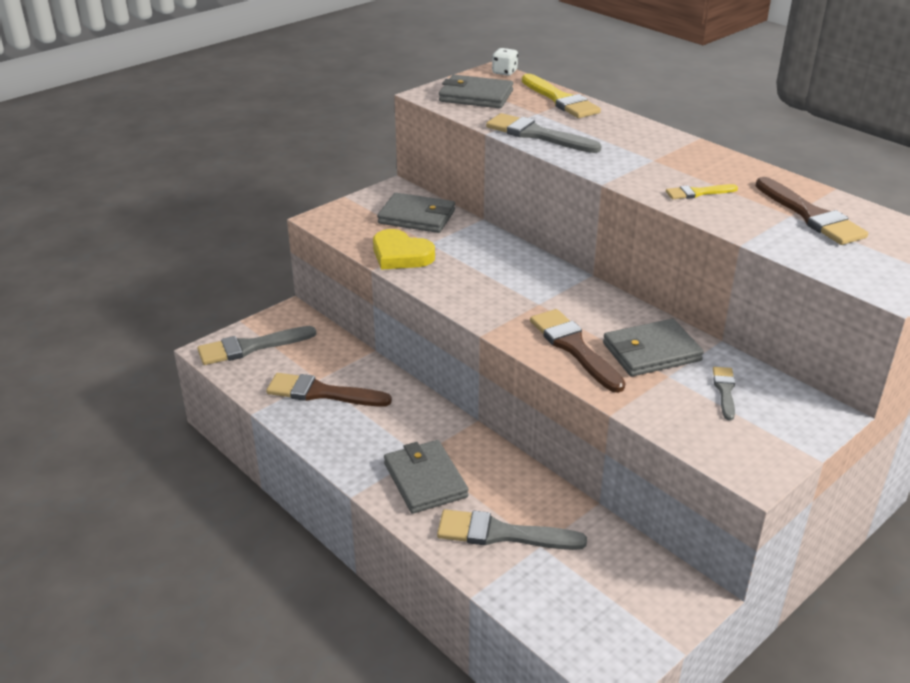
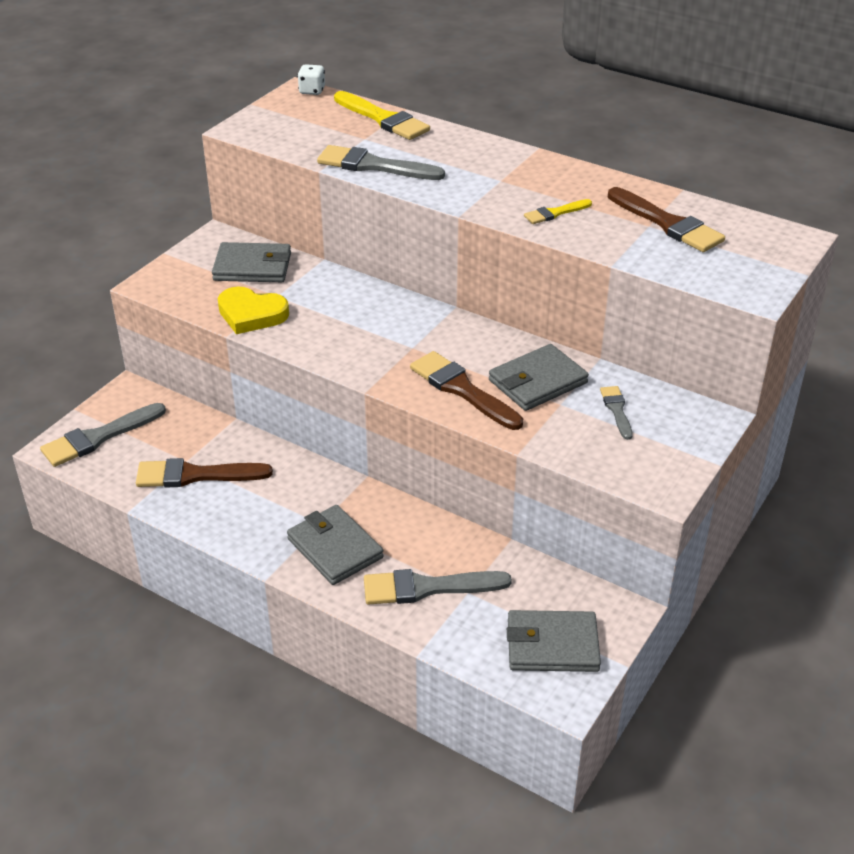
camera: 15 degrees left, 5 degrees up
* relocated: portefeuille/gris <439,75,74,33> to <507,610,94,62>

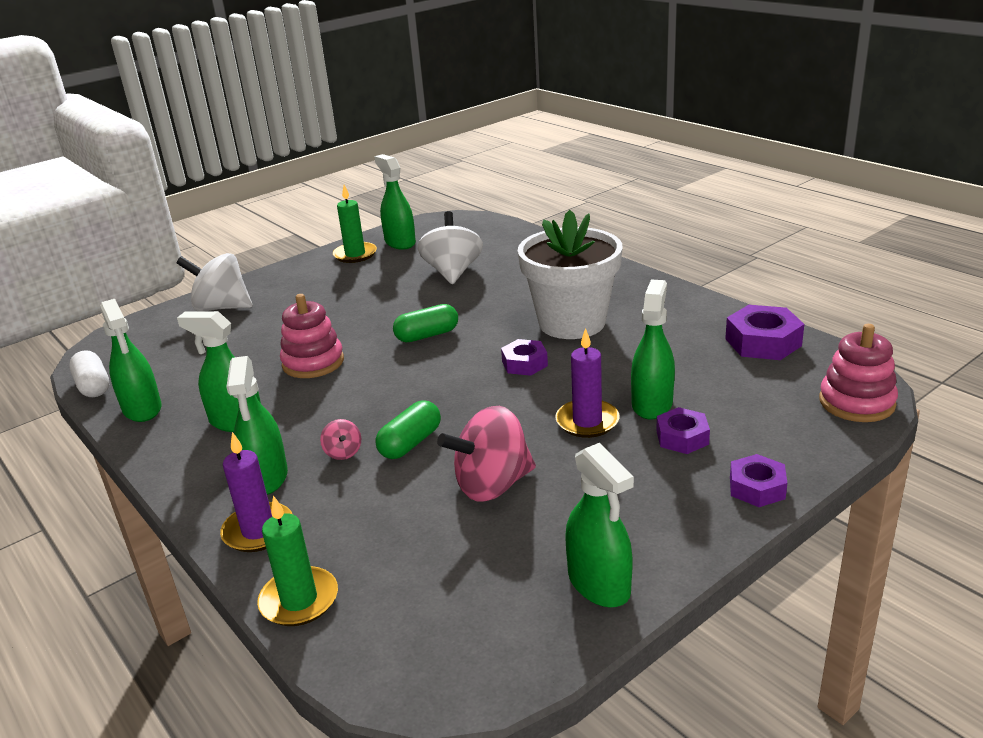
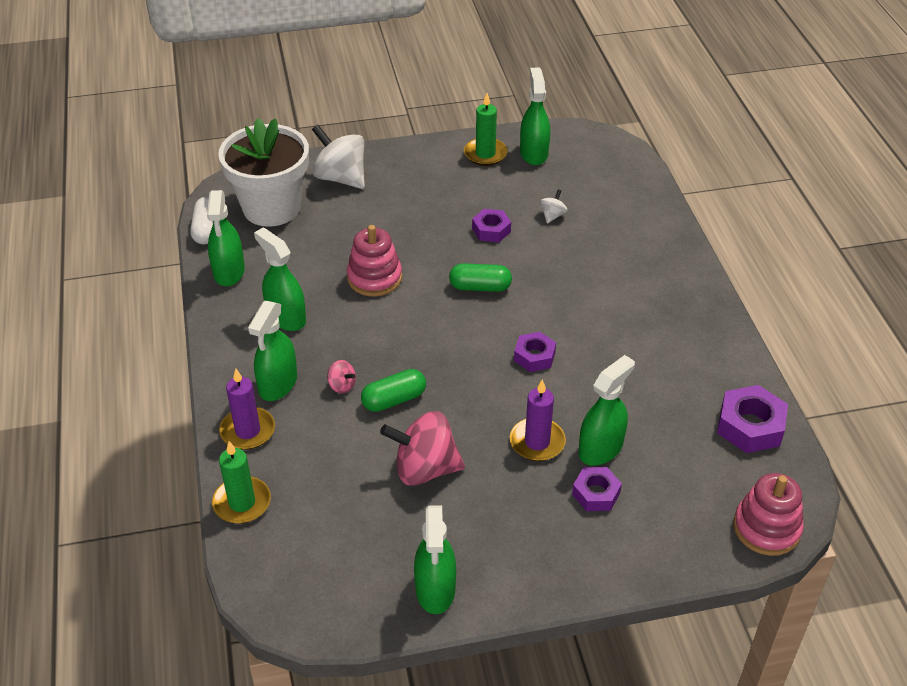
camera: 25 degrees right, 15 degrees up
* relocated: pot de fleurs/blanc <518,210,104,129> to <218,118,91,109>
* size: toupie/blanc <418,211,65,73> = <540,189,27,35> x0.45
* spun: toupie/rose <320,419,41,41> = <327,360,29,34> 60 degrees counterclockwise
* relocated: écrou/violet <730,454,57,53> to <472,209,39,33>

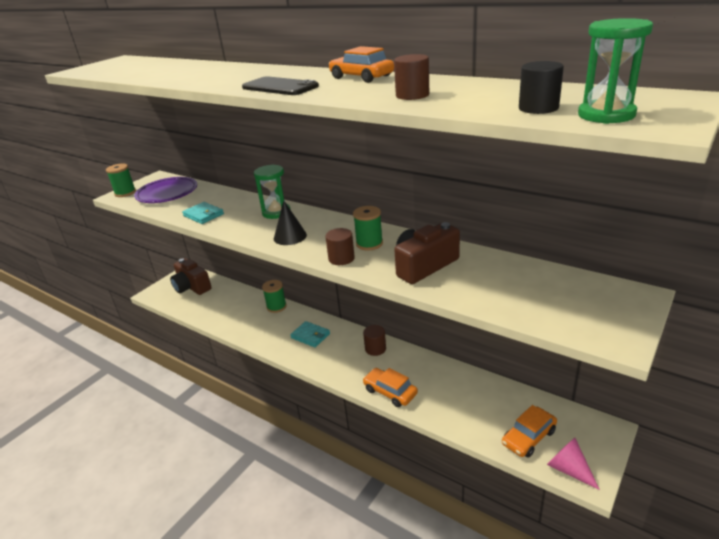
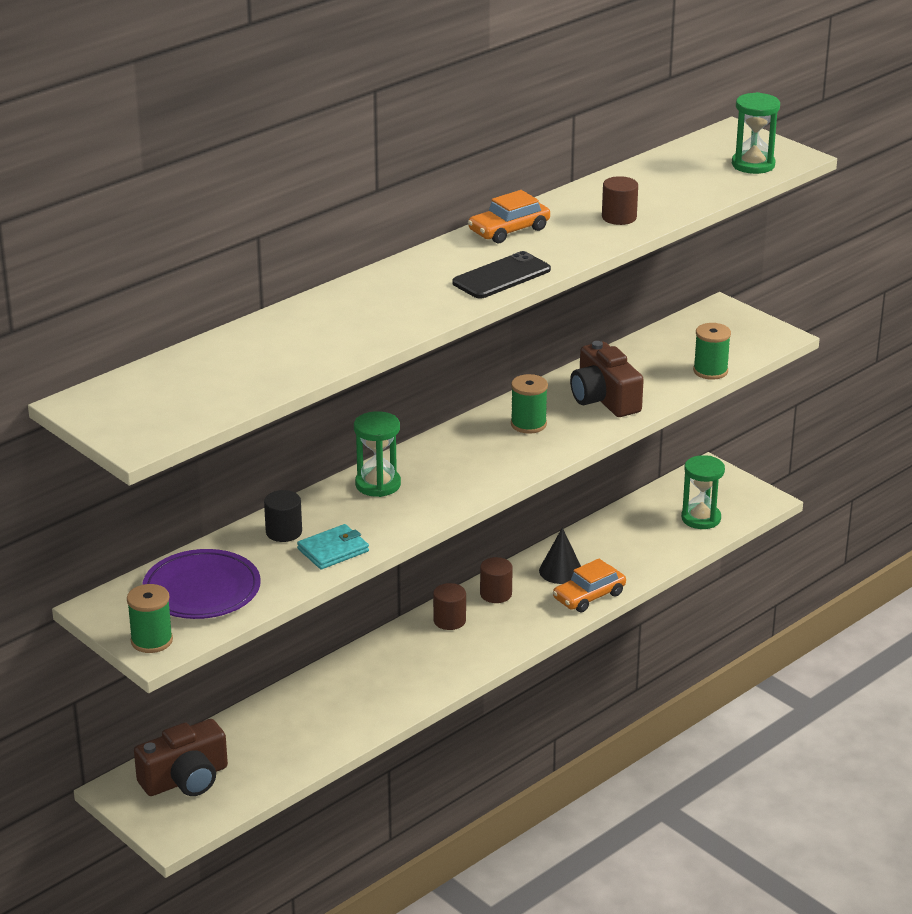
camera: 80 degrees left, 0 degrees up
* relocated: cylindre/noir <519,61,45,53> to <264,490,38,52>
* relocated: cône/noir <274,201,33,44> to <539,527,42,57>
* relocated: cylindre/marron <325,228,30,37> to <433,583,33,47>
* relocated: bobine/vert <262,280,25,33> to <693,323,38,57>
* missing: portefeuille/turquoise <290,321,40,27>
* exchanged: voiture/orange <502,405,55,53> to sablier/vert <681,455,44,74>
* missing: cône/rose <547,438,53,52>

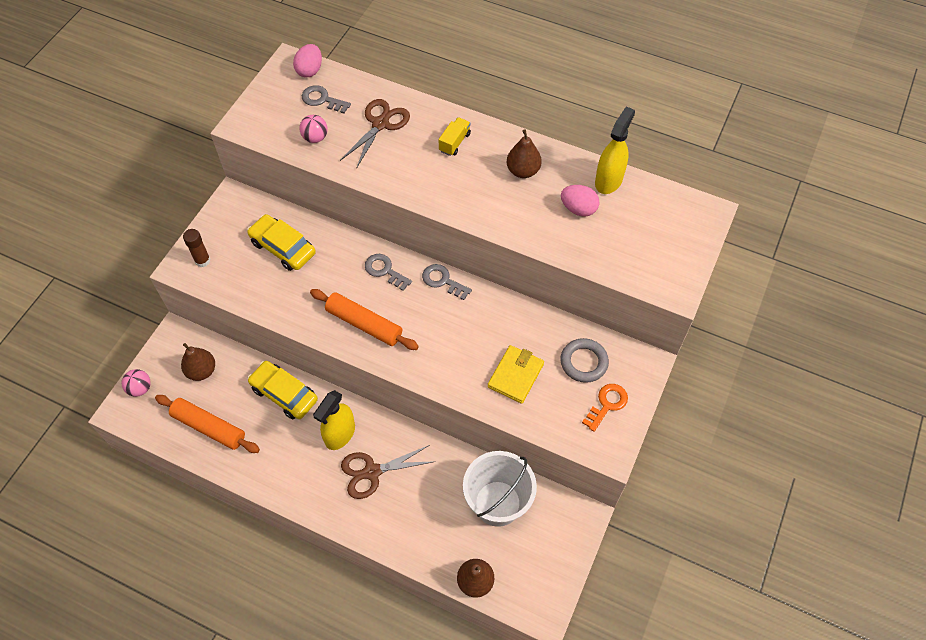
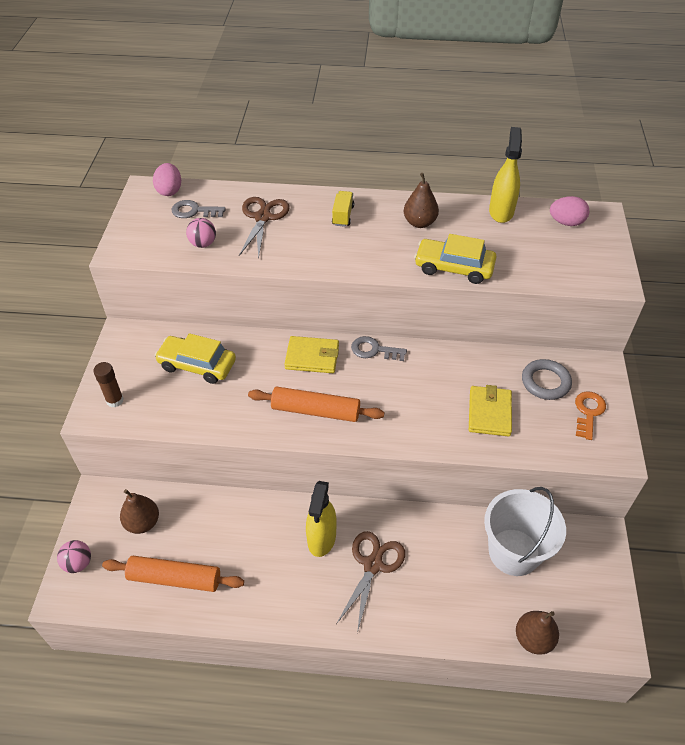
camera: 20 degrees left, 10 degrees down
* relocated: œuf/rose <561,185,38,32> to <550,196,39,30>
* exchanged: clé/gris <365,254,47,37> to portefeuille/jaune <284,336,55,37>
* relocated: voiture/jaune <248,361,70,58> to <414,234,82,50>
* spun: ciseaux/marron <341,445,94,54> = <337,531,68,102> 150 degrees clockwise

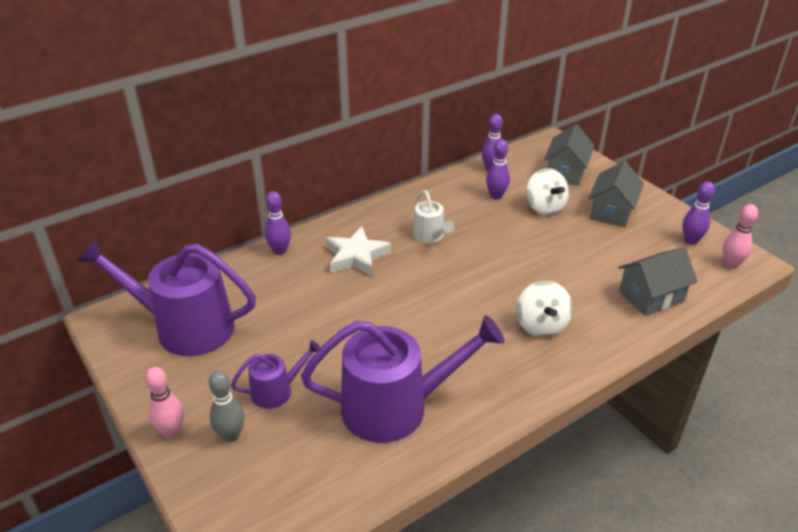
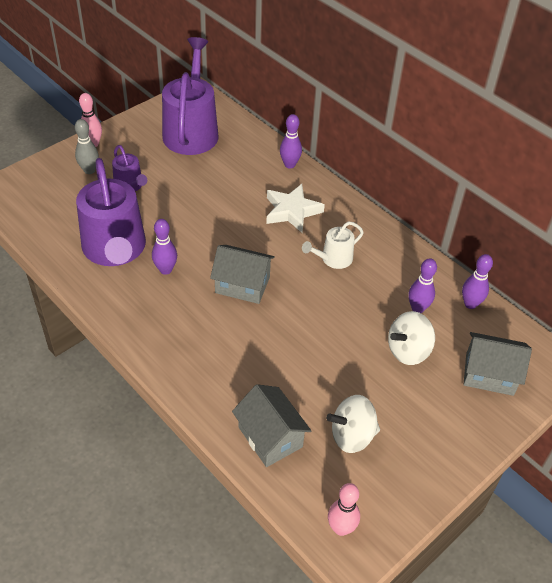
camera: 80 degrees right, 10 degrees up
* relocated: maison/gris <588,161,56,66> to <210,245,65,59>
* relocated: quille/violet <682,182,33,63> to <152,219,25,56>
* relocated: toupie/blanc <516,281,57,57> to <326,395,54,58>

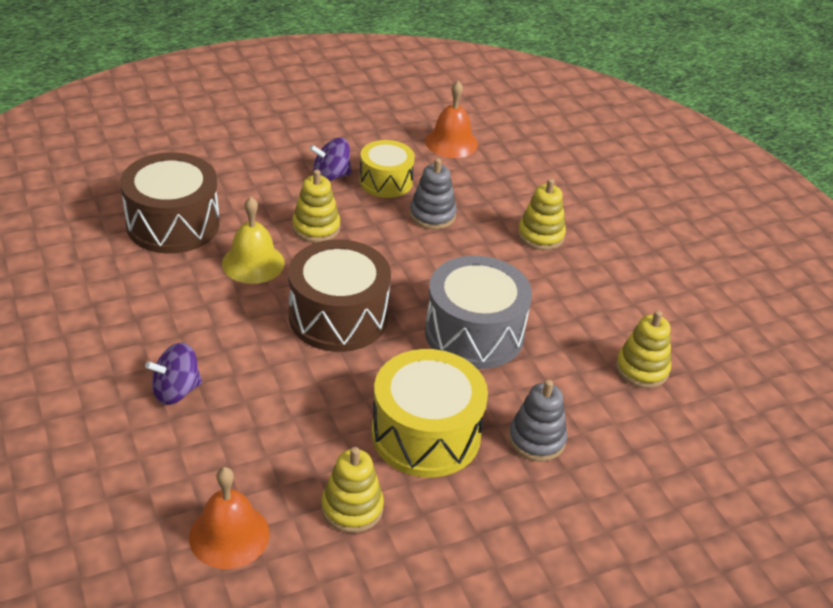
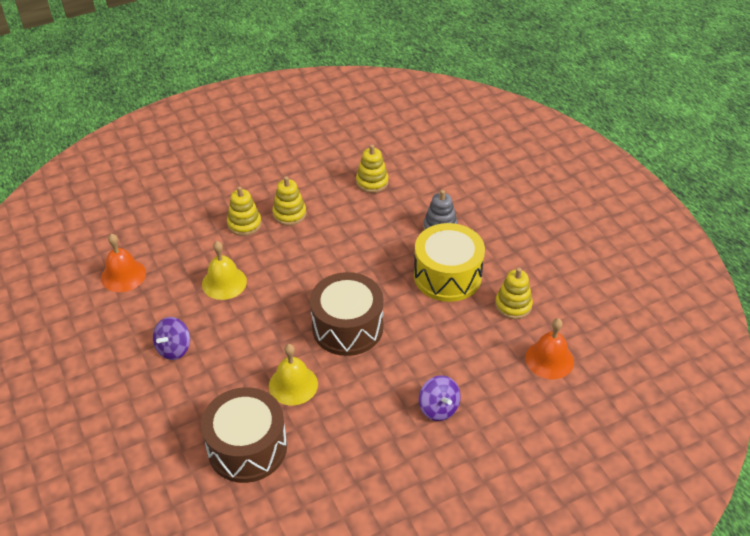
camera: 90 degrees left, 5 degrees up
* spun: toupie/violet <310,138,42,43> = <153,317,37,43> 45 degrees clockwise
* missing: tambour/jaune <359,140,56,58>
* exchanged: jouet à empiler/gris <410,158,47,71> to cloche/jaune <202,241,45,59>
* relocated: jouet à empiler/jaune <292,170,48,72> to <272,176,34,49>
* missing: tambour/gris <425,256,107,113>

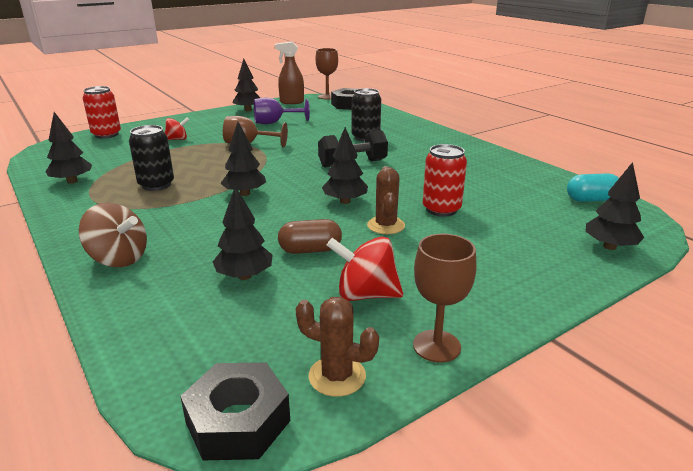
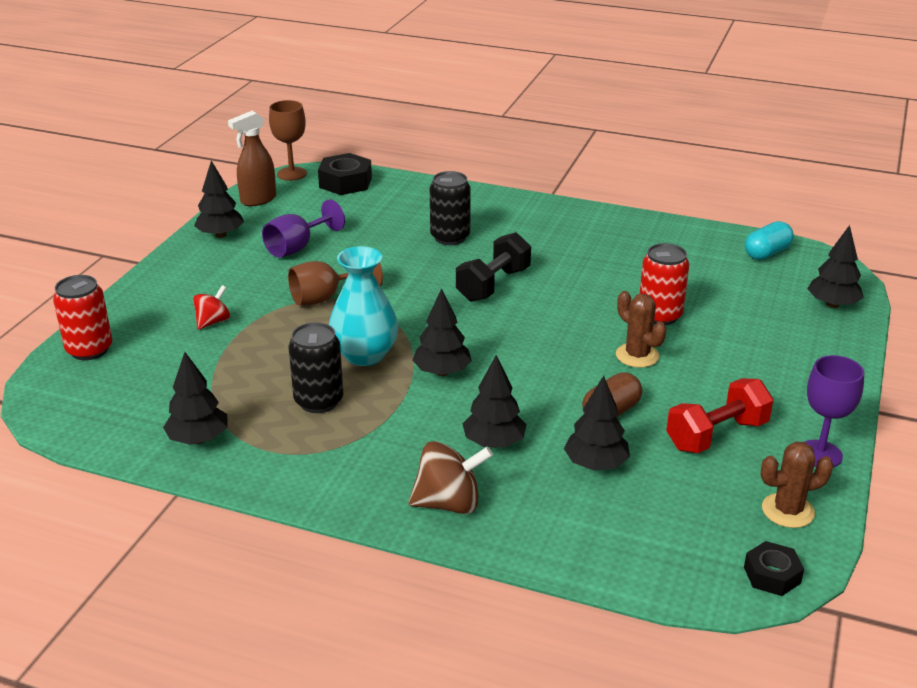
camera: 35 degrees left, 5 degrees up
* relocated: arbre/noir <322,127,46,77> to <463,355,64,93>
* colour: verre à pied/marron <413,234,64,129> to verre à pied/violet <805,355,59,113>
* exchanged: toupie/rouge <326,236,77,65> to haltère/rouge <666,378,108,75>
* size: écrou/noir <180,362,110,98> = <744,541,60,55> x0.62
* appeared: vase/turquoise <329,246,70,120>

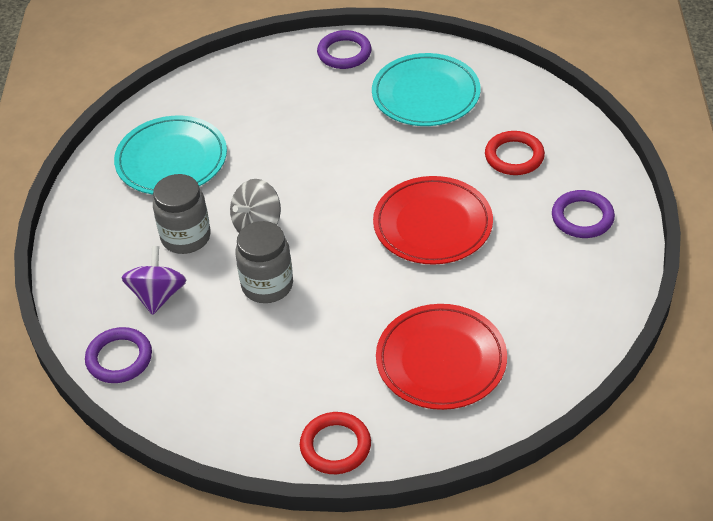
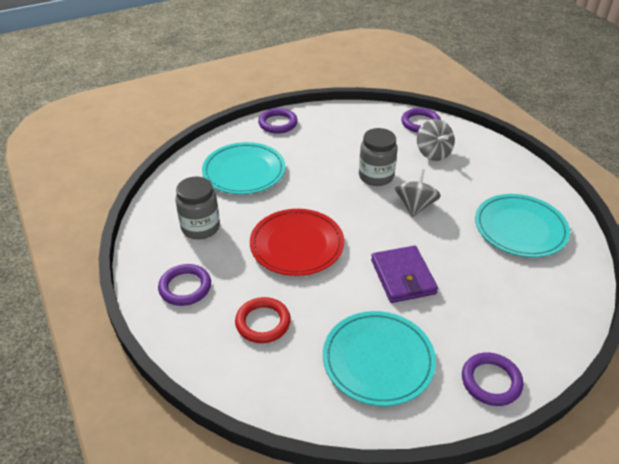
camera: 150 degrees right, 5 degrees down
* relocated: bocal/gris <153,174,58,80> to <176,177,44,62>
* colour: toupie/violet <121,246,66,69> to toupie/gris <417,119,38,42>
* colour: assiette/rouge <376,304,131,106> to assiette/turquoise <202,142,83,52>
* colour: anneau/rouge <300,412,71,62> to anneau/violet <258,108,40,26>
* appeared: portefeuille/violet <371,246,67,57>

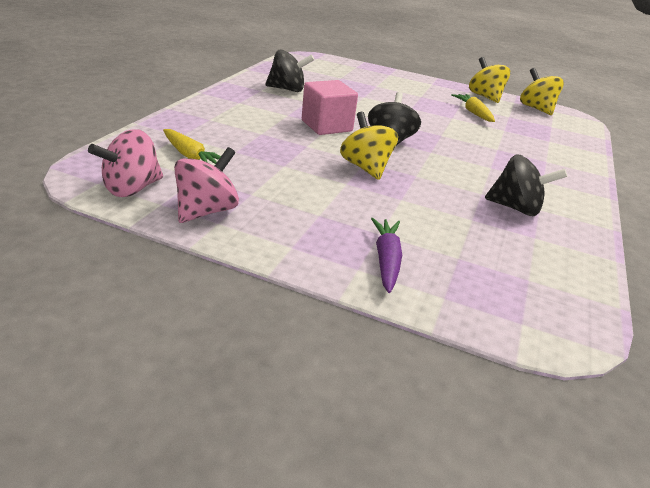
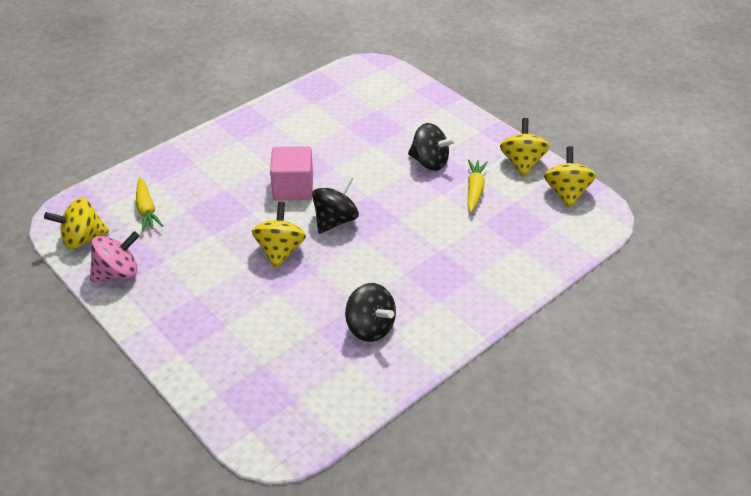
camera: 30 degrees right, 10 degrees up
* relocated: toupie/noir <265,50,49,42> to <408,123,48,48>
* colour: toupie/rose <88,129,75,68> to toupie/jaune <44,197,65,52>
* missing: carotte/violet <371,218,31,75>

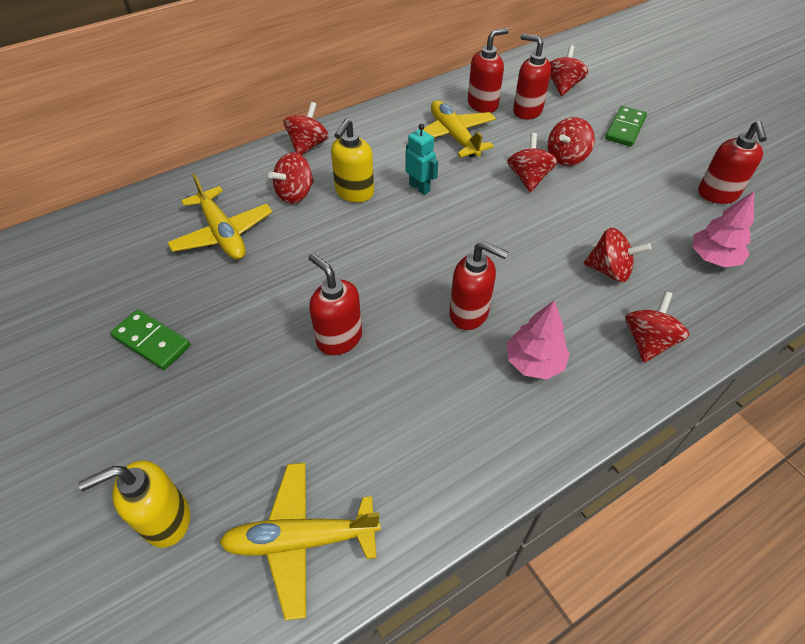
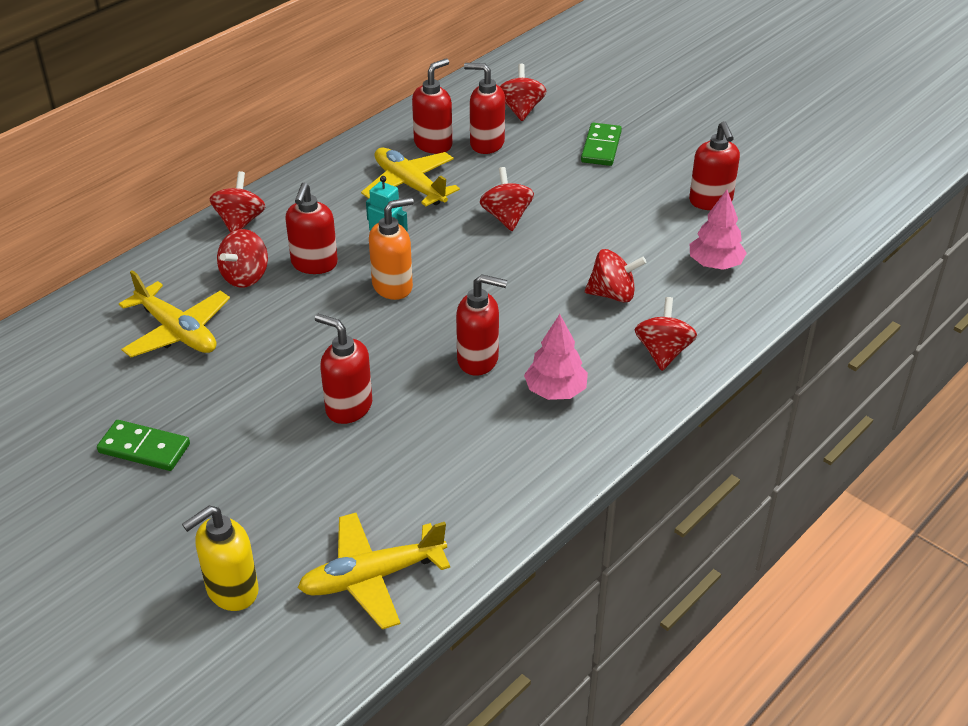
camera: 15 degrees left, 10 degrees down
* missing: toupie/rouge <548,117,47,49>
* colour: distributeur de savon/jaune <331,119,43,83> to distributeur de savon/rouge <285,183,53,91>
* appeared: distributeur de savon/orange <369,197,45,103>

